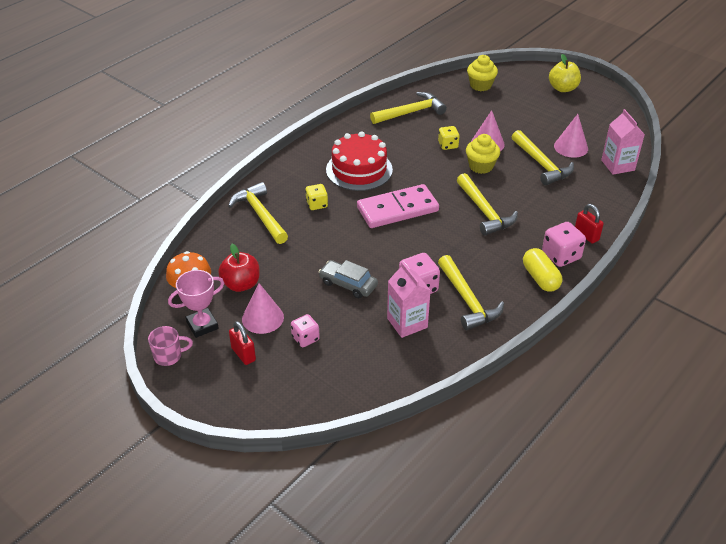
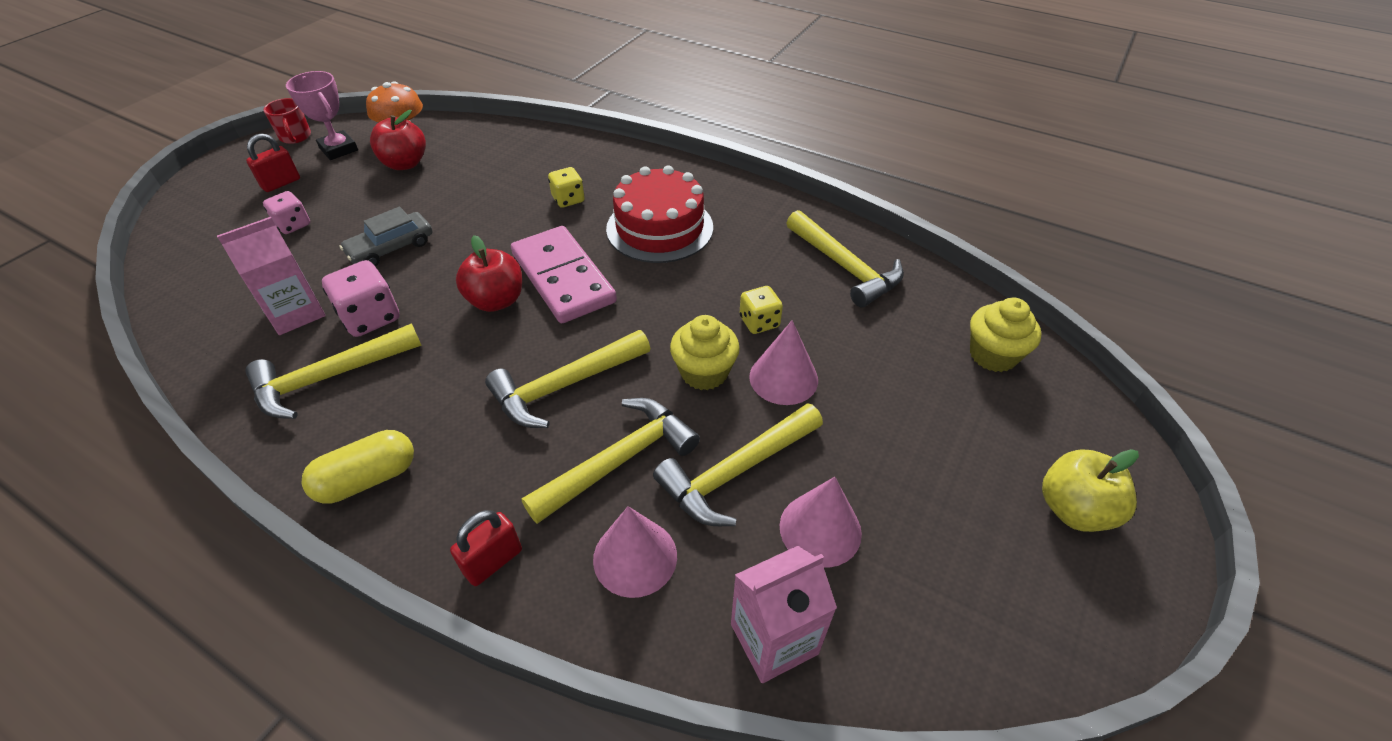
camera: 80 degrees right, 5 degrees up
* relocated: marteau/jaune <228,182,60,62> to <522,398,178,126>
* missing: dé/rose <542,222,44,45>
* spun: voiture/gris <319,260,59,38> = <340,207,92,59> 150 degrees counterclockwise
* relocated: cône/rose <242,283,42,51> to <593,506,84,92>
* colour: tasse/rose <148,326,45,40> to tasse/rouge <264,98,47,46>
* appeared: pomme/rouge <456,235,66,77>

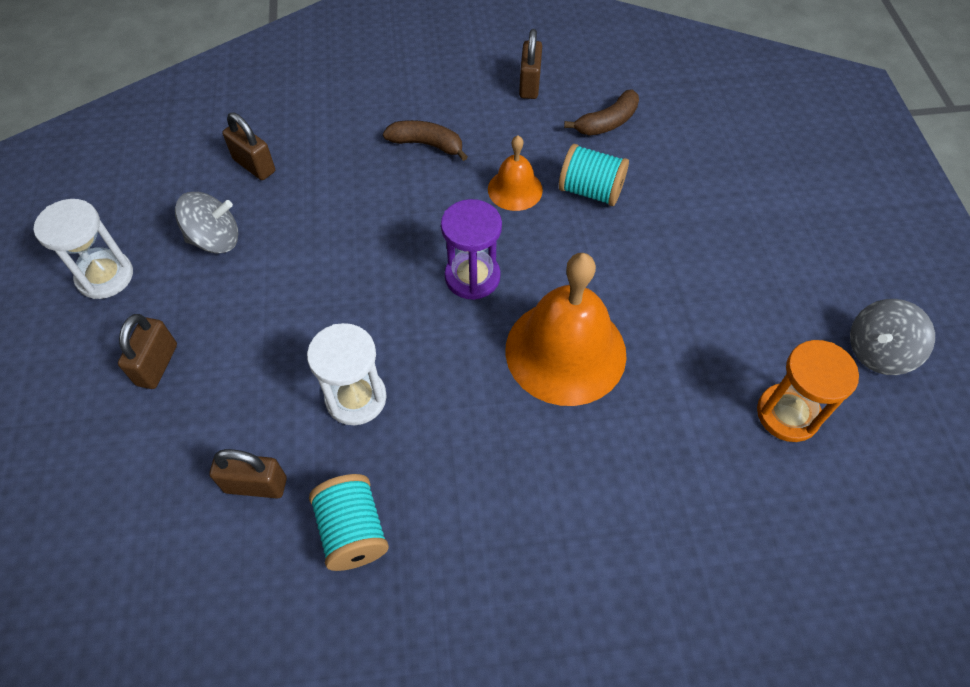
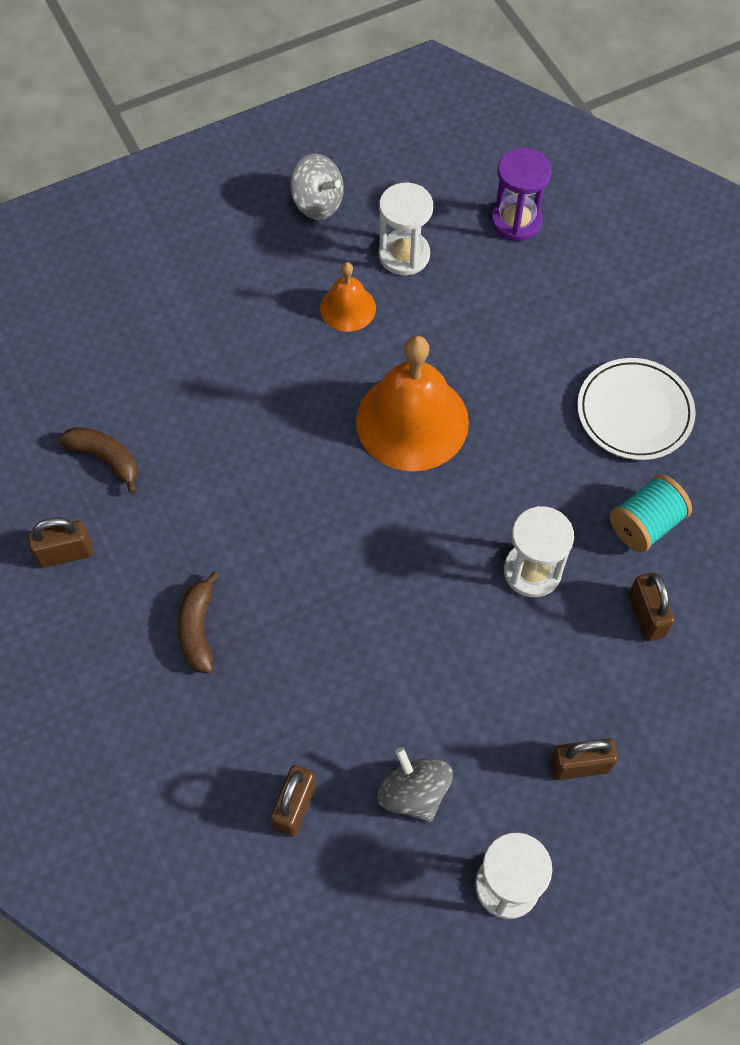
camera: 110 degrees left, 5 degrees up
* relocated: cloche/orange <488,136,55,75> to <320,262,56,70>
* missing: bobine/turquoise <559,144,70,62>
* relocated: sablier/violet <441,199,61,101> to <491,148,60,93>
* colour: sablier/orange <757,340,102,102> to sablier/blanc <379,183,54,92>
* appeared: assiette/blanc <577,358,119,102>

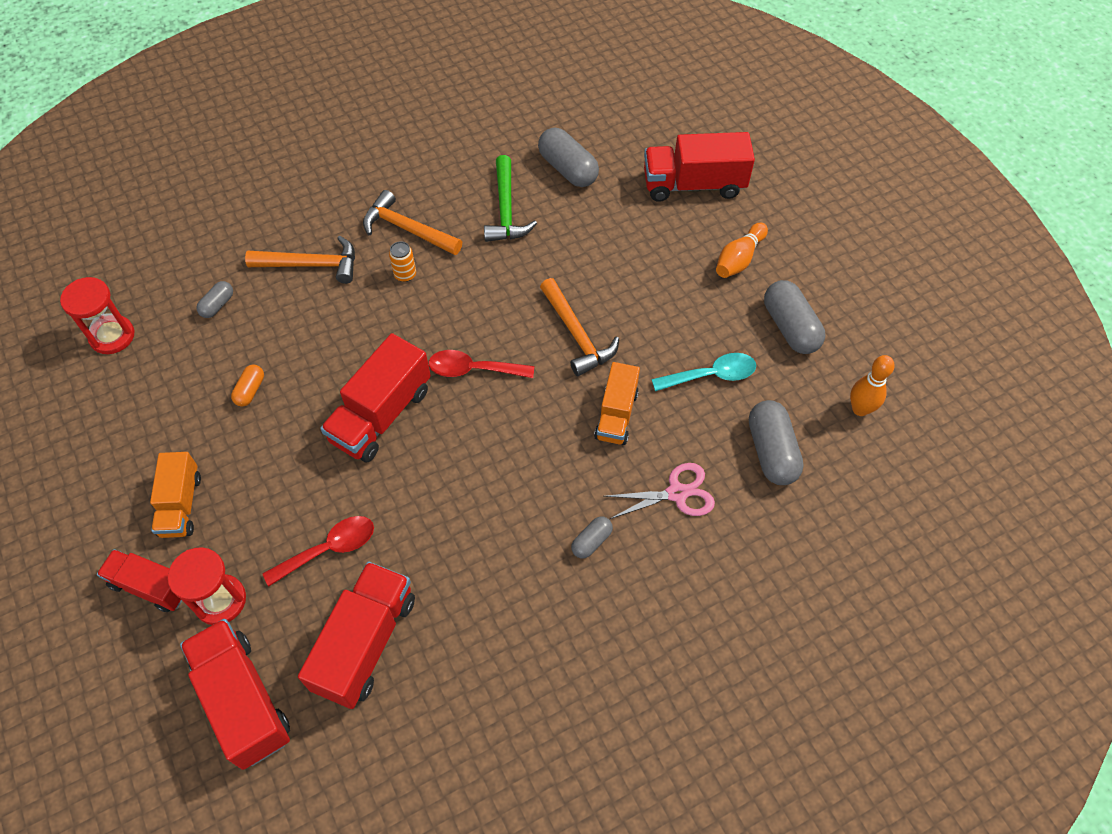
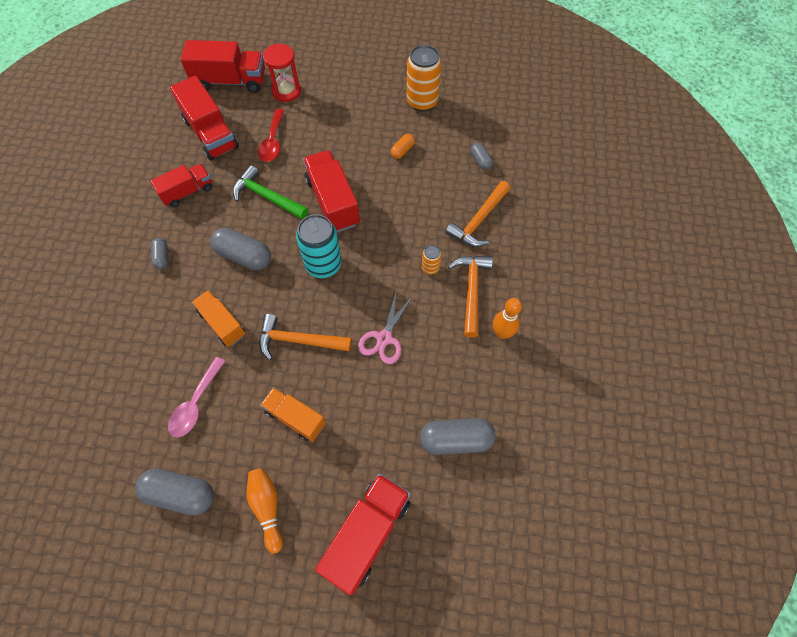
camera: 125 degrees right, 5 degrees up
* relocated: marteau/vert <484,155,53,87> to <233,165,76,54>
* spun: marteau/orange <363,190,99,65> = <448,256,45,82> 60 degrees counterclockwise
* missing: sablier/rouge <60,277,75,77>
* exchanged: cuillère/rouge <428,350,106,28> to canette/turquoise <296,214,46,64>
* colour: cuillère/turquoise <651,353,105,38> to cuillère/rose <168,357,58,81>
* relocated: quille/orange <850,355,45,61> to <493,298,29,41>
* spun: gélule/orange <231,365,33,42> = <391,134,24,25> 75 degrees clockwise
* relocated: gélule/gris <749,400,55,85> to <210,228,61,43>
* relocated: camion/orange <150,452,51,86> to <260,387,66,55>
* relocated: ciseaux/rose <604,463,111,56> to <358,290,55,74>
* relocated: camion/rouge <97,549,85,63> to <150,163,62,44>
* appeared: canette/orange <407,45,35,67>

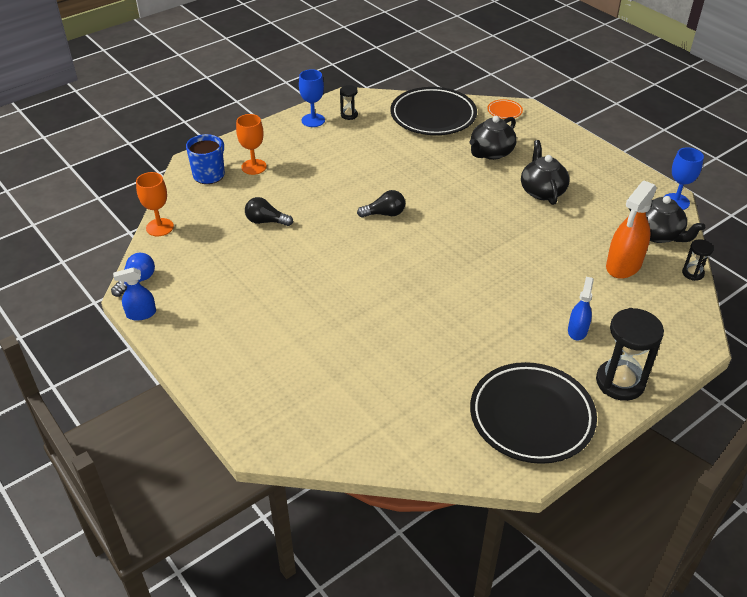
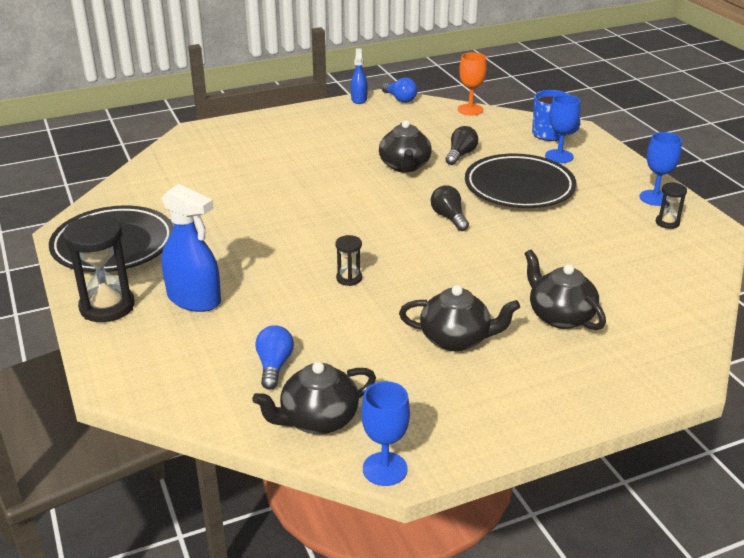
camera: 105 degrees right, 10 degrees down
* relocated: assiette/noir <391,87,86,48> to <465,154,111,54>
* missing: assiette/orange <487,99,36,20>
* colour: verre à pied/orange <236,114,31,61> to verre à pied/bleu <545,94,35,69>
* exchanged: vaporisateur/orange <606,181,51,98> to ampoule/bleu <255,325,39,65>
* spun: ampoule/noir <357,190,48,28> = <431,185,38,46> 150 degrees clockwise
* relocated: sablier/noir <682,239,32,42> to <335,235,27,51>
* size: vaporisateur/bleu <568,277,26,64> = <161,184,60,128> x1.75
* appeared: théière/noir <379,120,53,53>

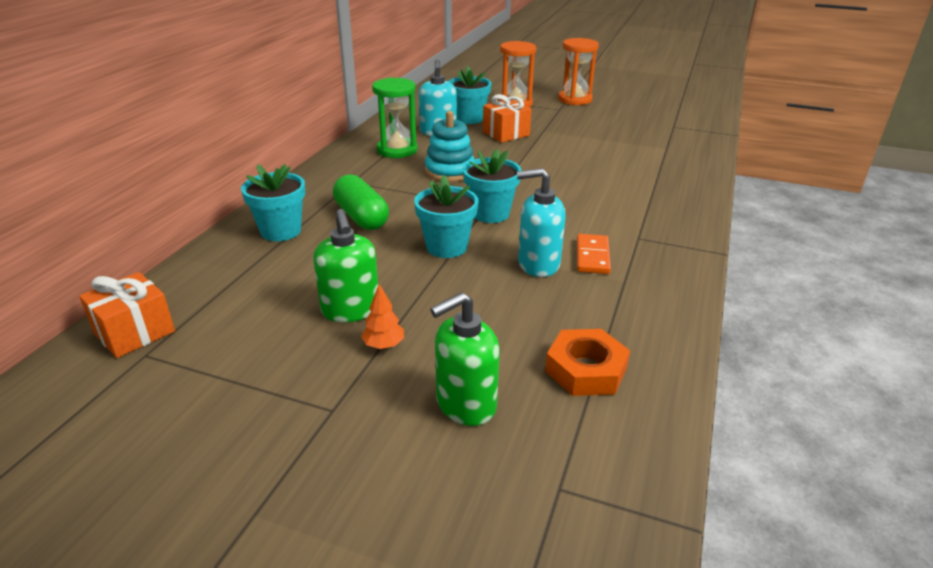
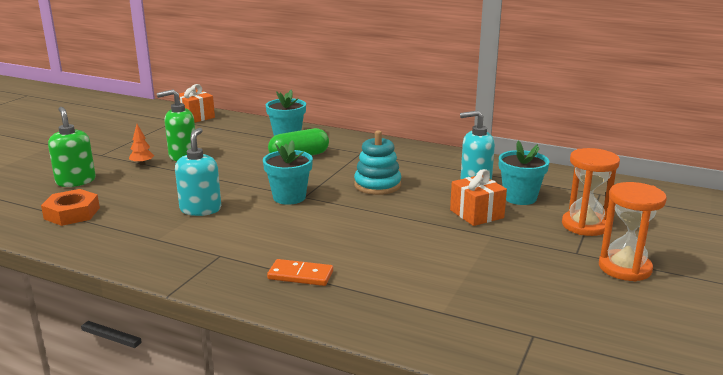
camera: 95 degrees right, 10 degrees down
* missing: sablier/vert <372,78,46,80>
* missing: pot de fleurs/turquoise <414,175,65,83>
* relocated: domino/orange <577,234,34,40> to <267,259,66,27>

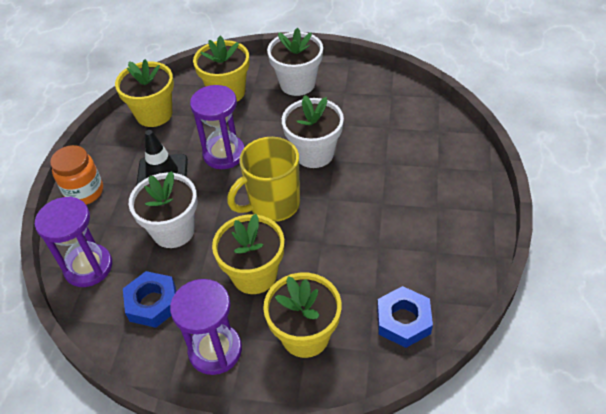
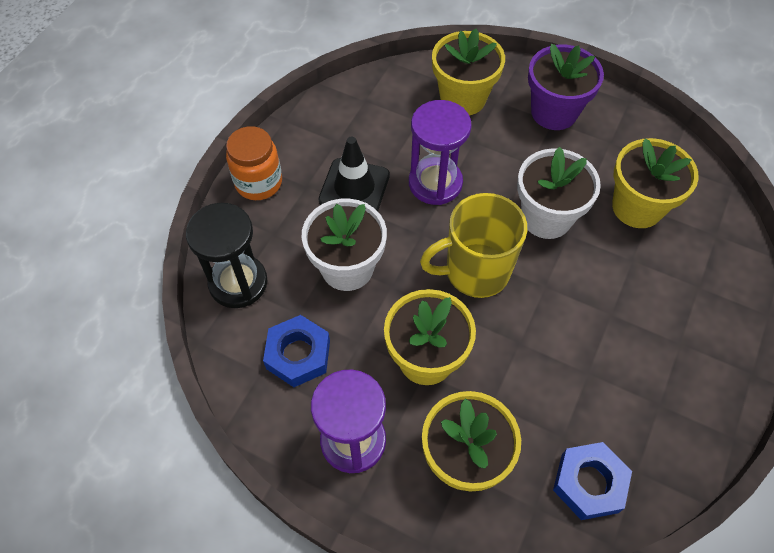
camera: 15 degrees right, 10 degrees up
* colour: pot de fleurs/blanc <267,28,56,68> to pot de fleurs/violet <528,44,76,86>
* relocated: pot de fleurs/jaune <115,59,59,68> to <612,138,87,90>
* colour: sablier/violet <35,197,77,90> to sablier/noir <186,203,81,105>

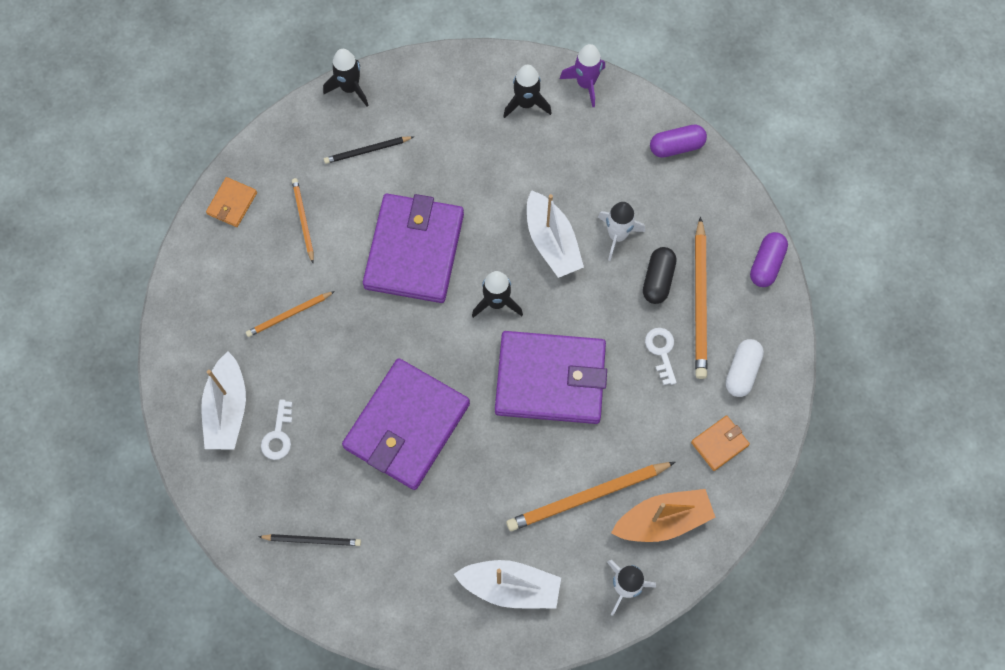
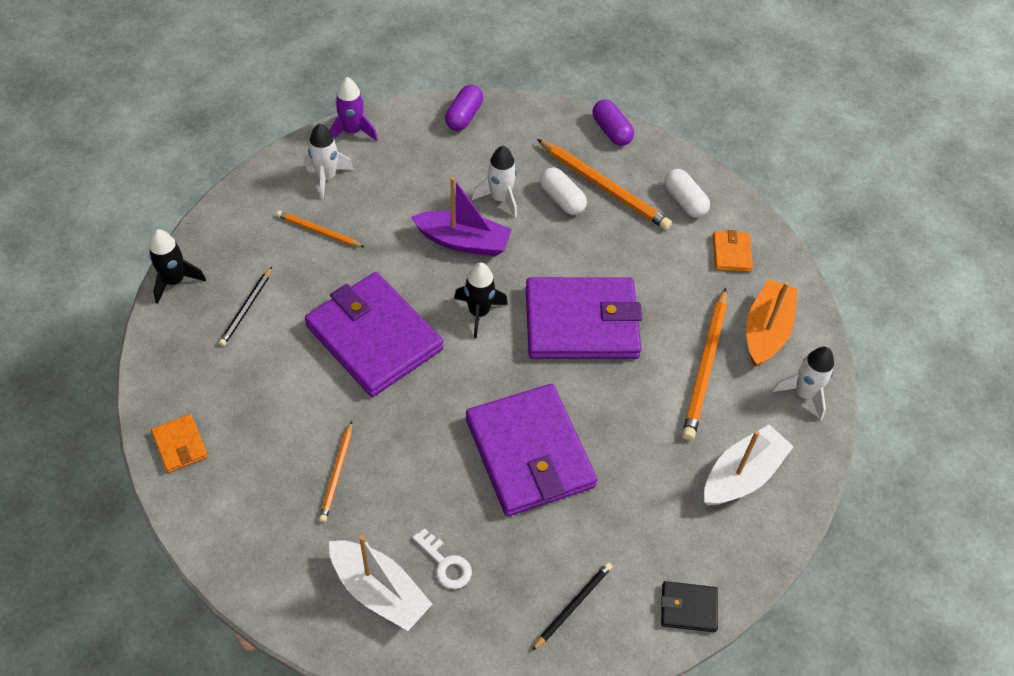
camera: 55 degrees left, 15 degrees down
* colour: fusée/noir <503,65,49,53> to fusée/blanc <304,123,50,76>
* relocated: crayon/orange <292,178,22,85> to <276,211,88,36>
* colour: bateau/blanc <527,190,57,88> to bateau/violet <411,177,101,79>
* colour: gélule/noir <643,247,33,57> to gélule/blanc <540,167,47,48>
* missing: clé/blanc <645,328,32,57>
* spun: portefeuille/violet <495,331,112,93> = <526,277,116,82> 45 degrees clockwise
* appeared: portefeuille/noir <661,581,57,51>

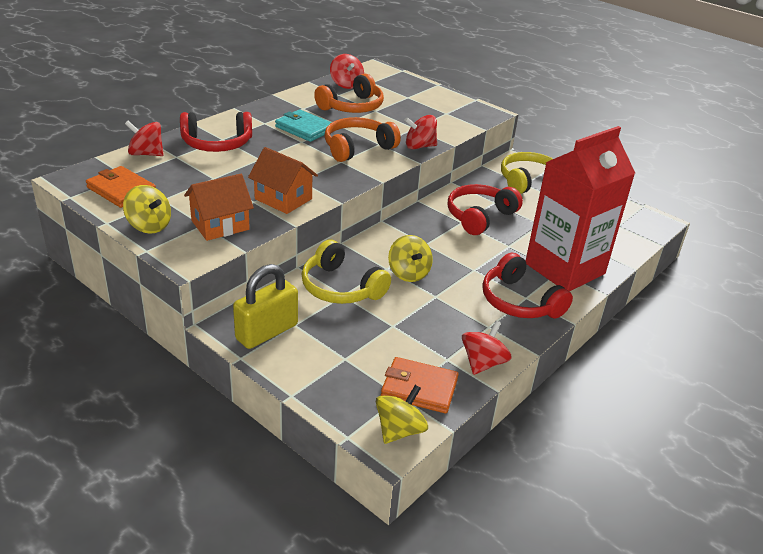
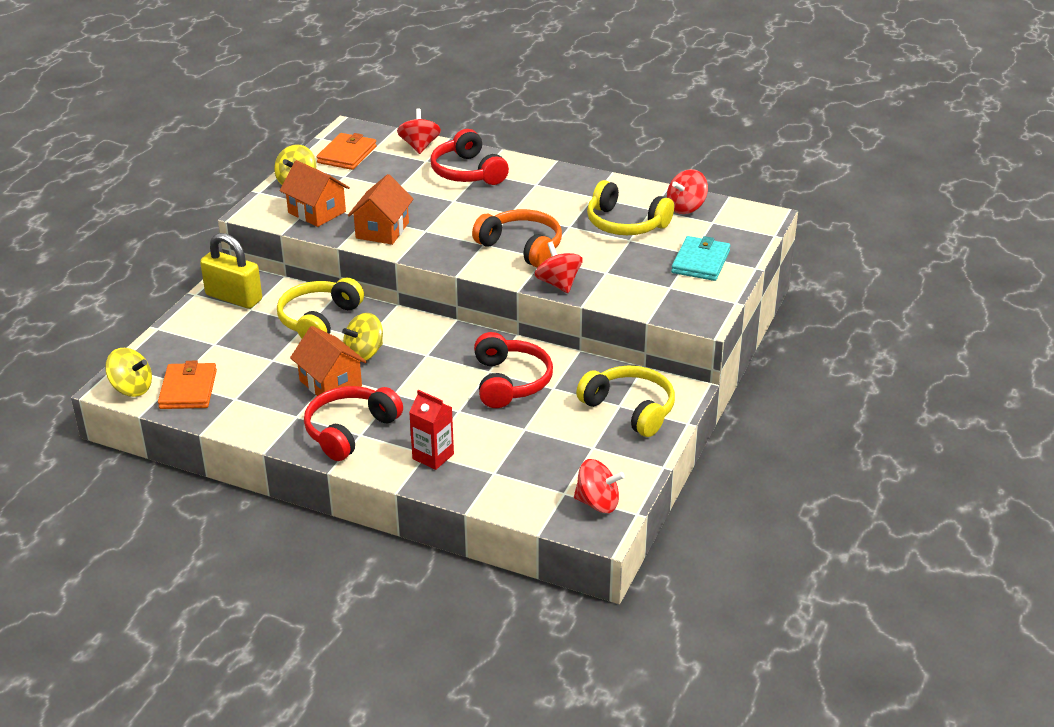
camera: 75 degrees right, 0 degrees up
* colour: casque audio/orange <314,74,70,39> to casque audio/jaune <587,180,87,55>
* relocated: portefeuille/turquoise <275,109,57,33> to <671,236,59,45>
* size: brique de lait/rouge <526,126,109,165> = <409,390,45,80> x0.43
* spun: casque audio/rouge <448,184,75,51> = <474,332,79,76> 60 degrees clockwise
* relocated: toupie/rouge <462,321,50,54> to <574,459,51,54>
* appeared: maison/orange <290,326,77,70>

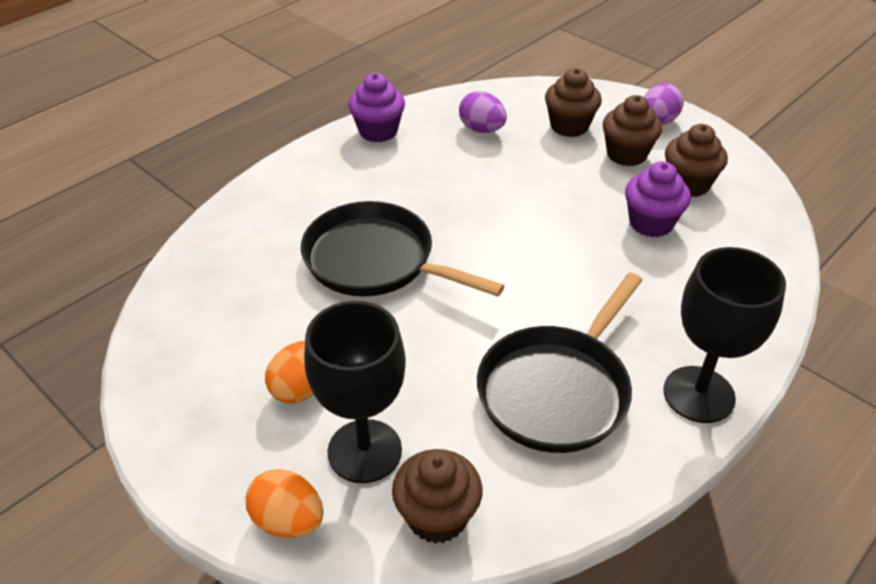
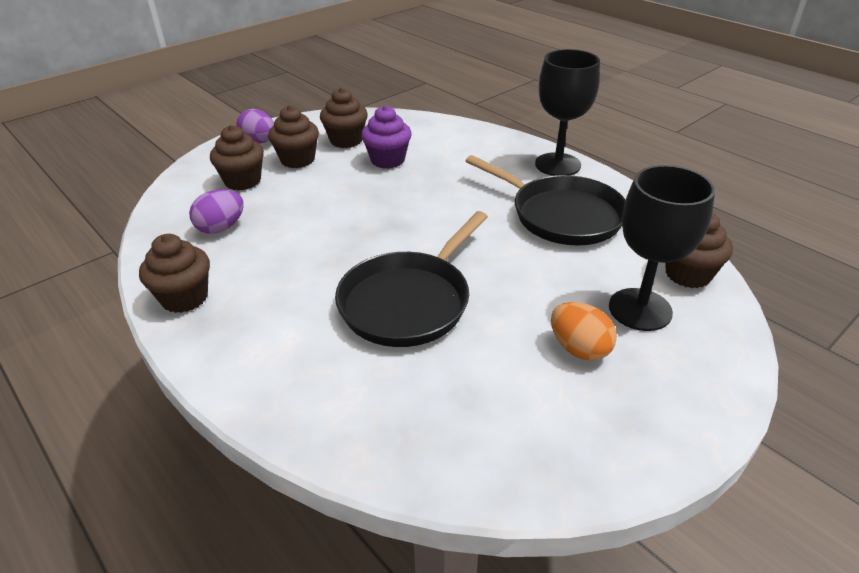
camera: 85 degrees left, 5 degrees down
* colour: muffin/violet <348,73,57,69> to muffin/marron <139,234,71,79>
* missing: œuf/orange <245,469,79,69>

